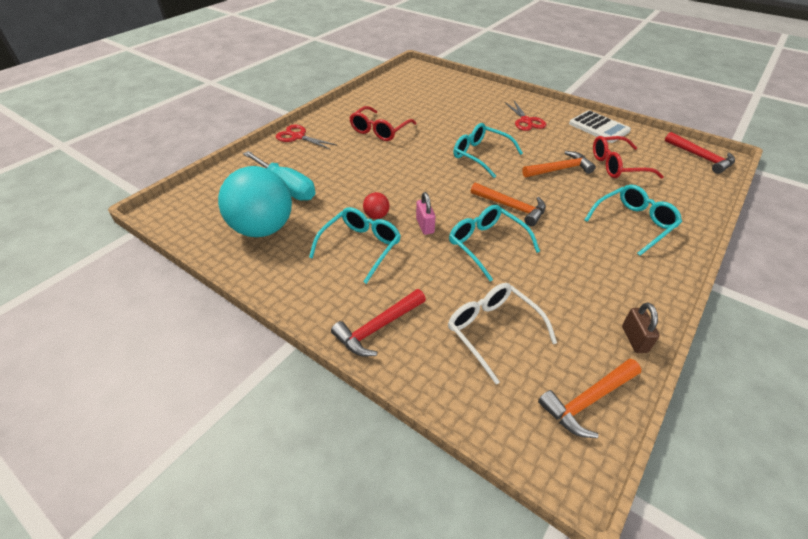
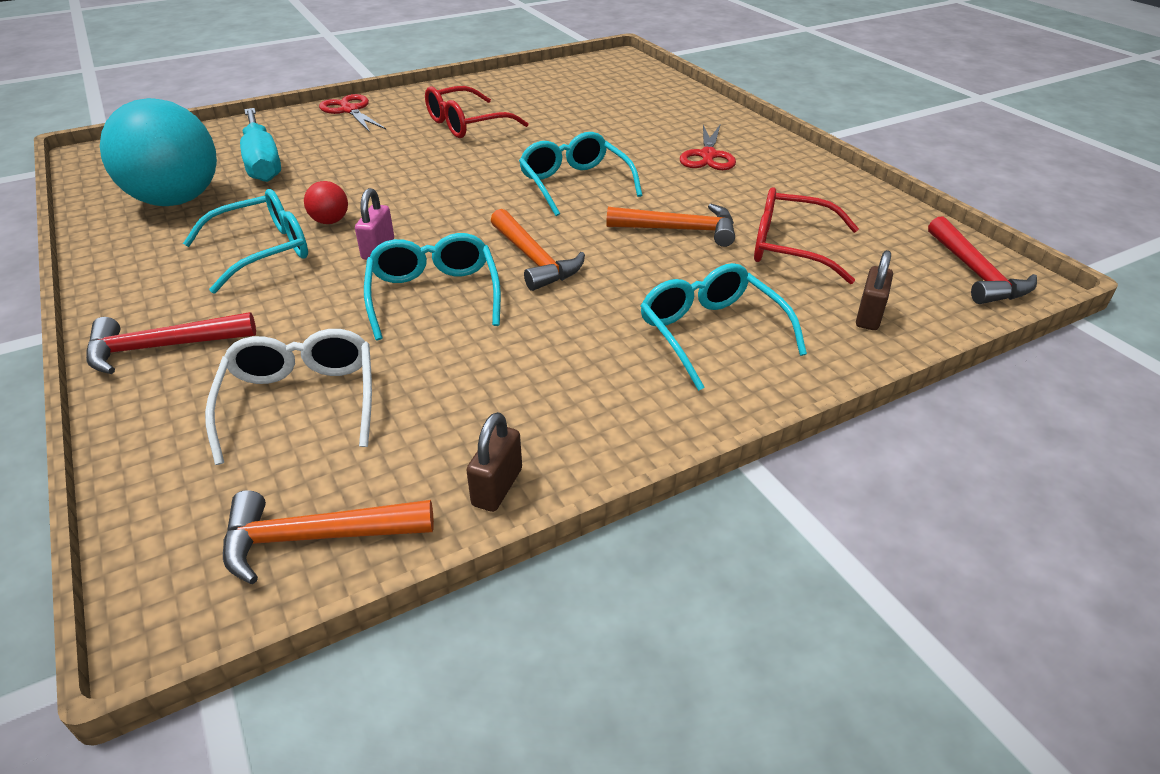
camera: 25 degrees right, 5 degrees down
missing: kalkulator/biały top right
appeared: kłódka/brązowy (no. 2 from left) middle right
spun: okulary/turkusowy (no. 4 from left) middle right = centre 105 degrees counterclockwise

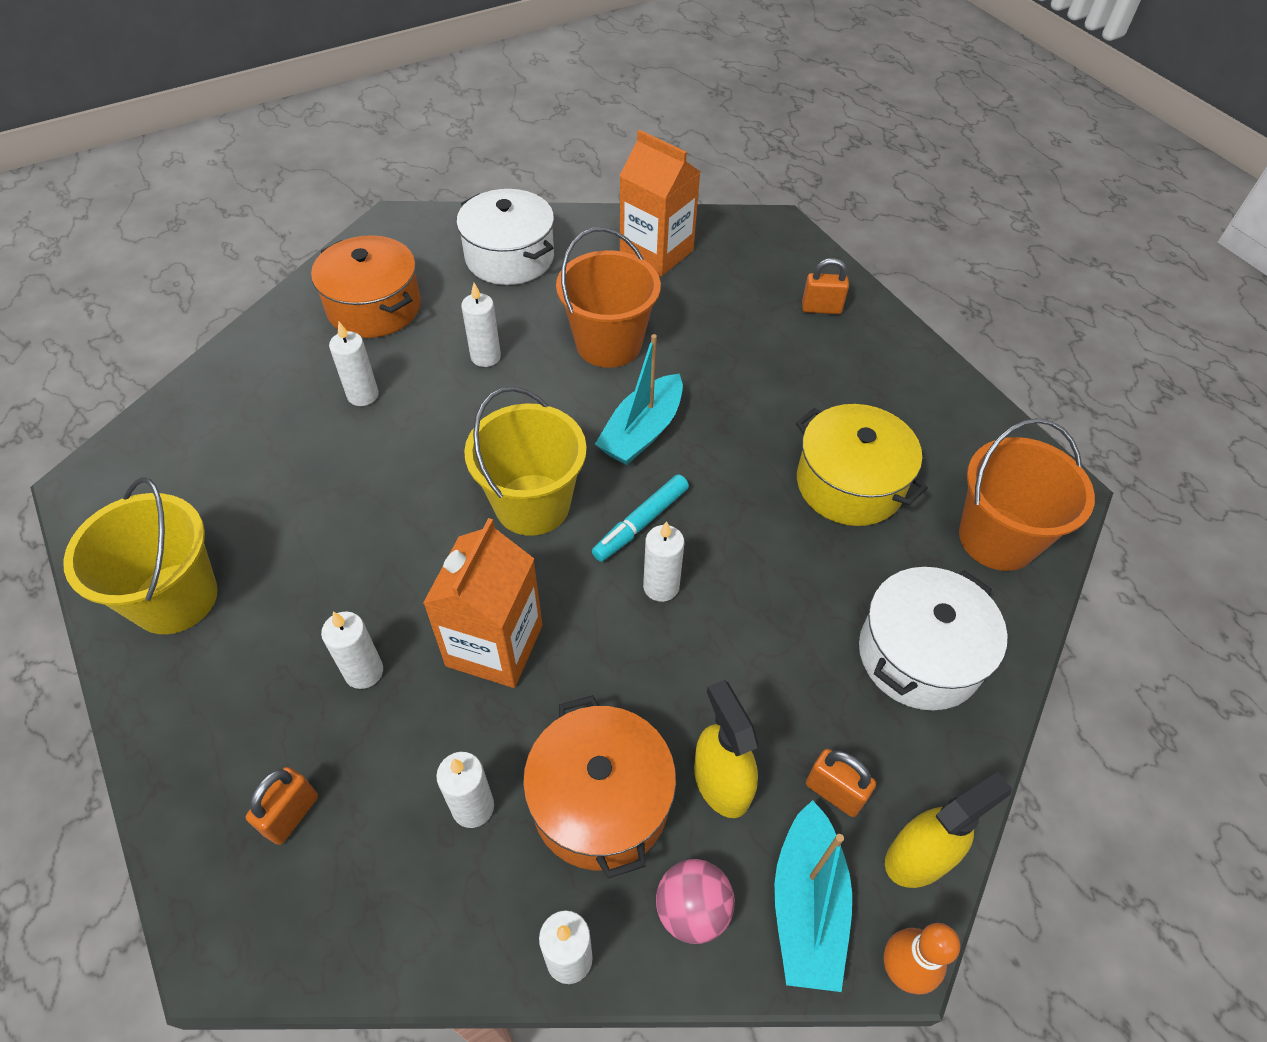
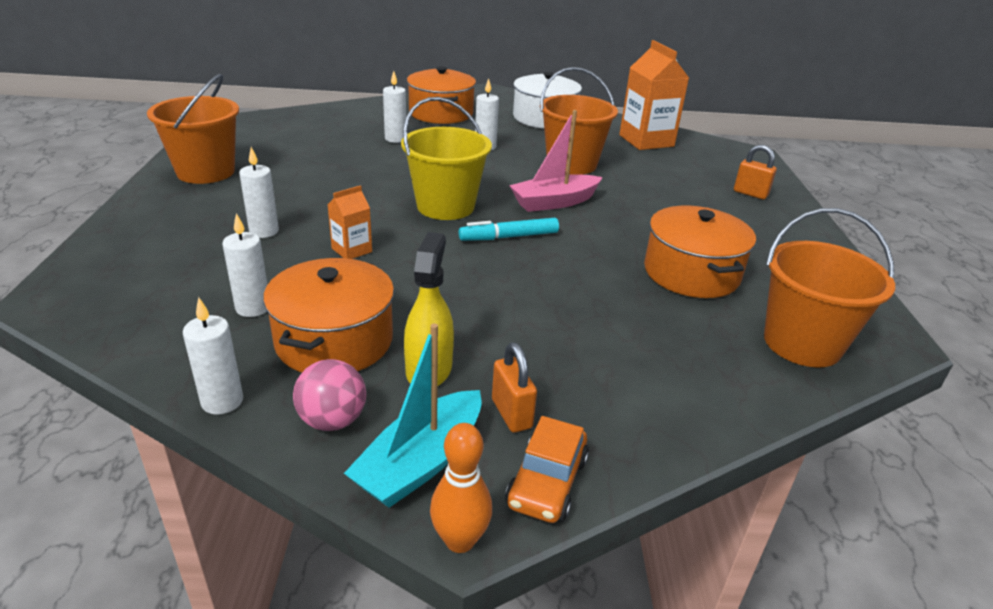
camera: 30 degrees right, 20 degrees down
missing: świeca/biały (no. 6 from left) centre; garnek/biały (no. 2 from left) middle right; kłódka/pomarańczowy (no. 1 from left) bottom left
exchanged: spryskiwacz/żółty (no. 2 from left) bottom right to samochód/pomarańczowy bottom centre
colour: łódka/turkusowy (no. 1 from left) centre to łódka/różowy top centre; garnek/żółty middle right to garnek/pomarańczowy (no. 3 from left) middle right; wiadro/żółty (no. 1 from left) middle left to wiadro/pomarańczowy (no. 1 from left) top left
size: karton mleka/pomarańczowy (no. 1 from left) centre = centre x0.51

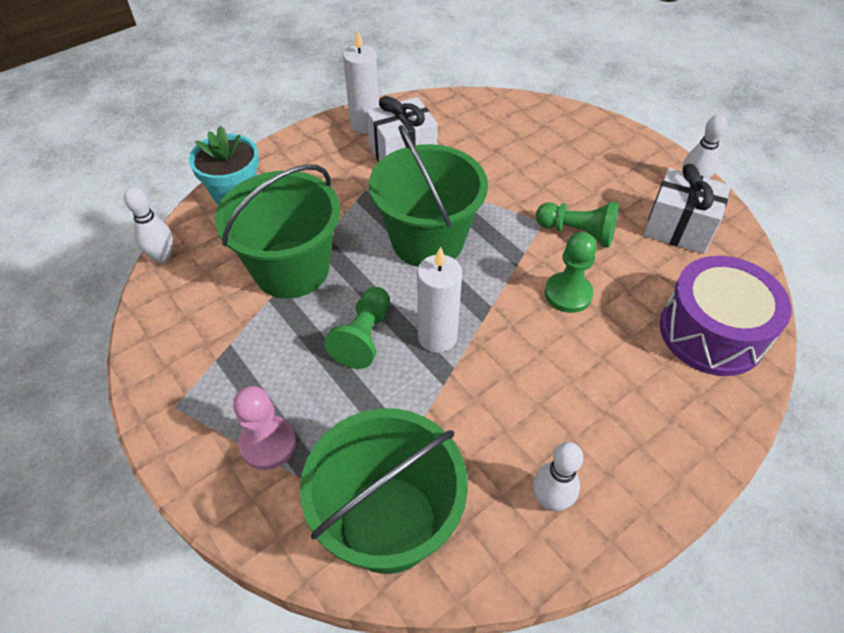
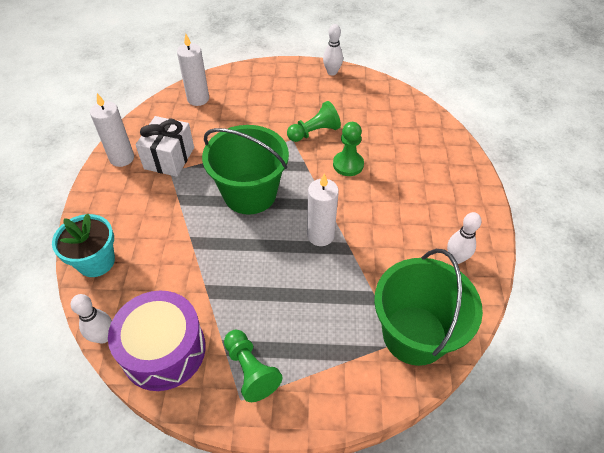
camera: 50 degrees left, 0 degrees up
missing: wiadro/zielony (no. 1 from left) middle left; prezent/biały (no. 2 from left) top right; pionek/różowy bottom left
appeared: świeca/biały (no. 2 from left) top left
relocated: bęben/fioletowy middle right to bottom left; pionek/zielony (no. 1 from left) centre to bottom centre

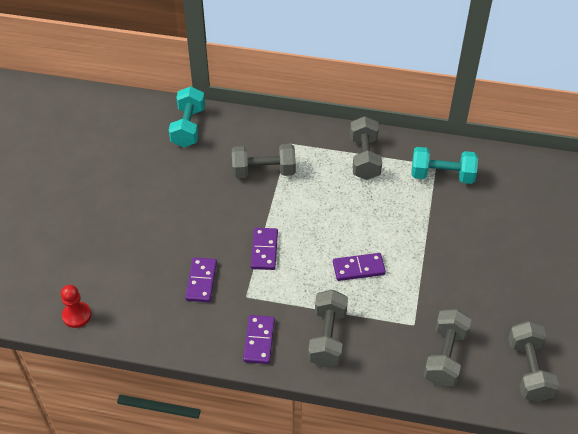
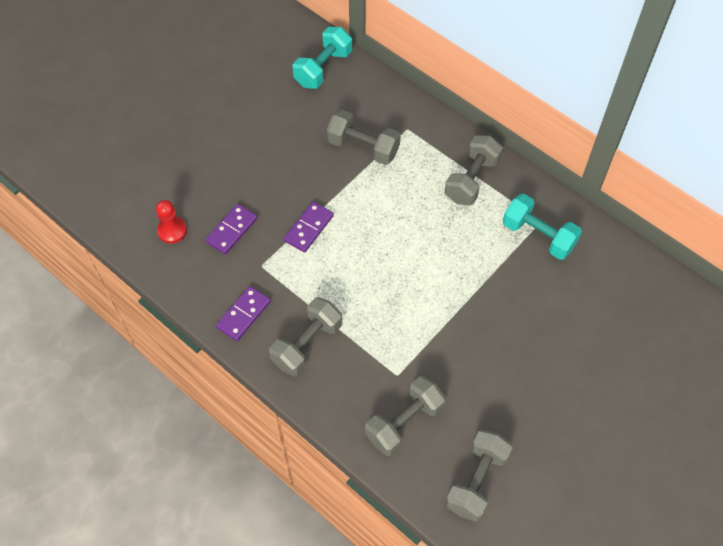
camera: 30 degrees right, 10 degrees up
missing: kostka domina/fioletowy (no. 4 from left) centre
relocated: pionek/czerwony bottom left to middle left

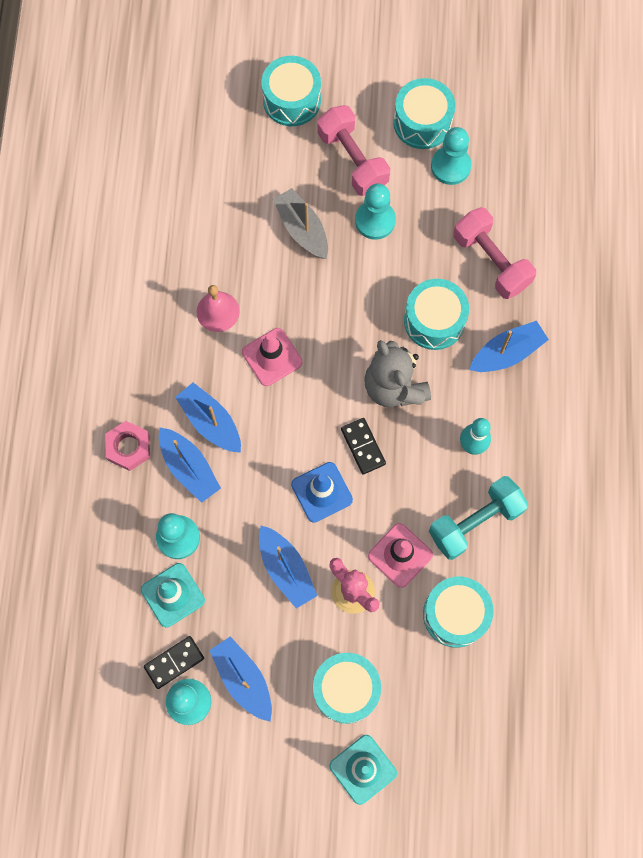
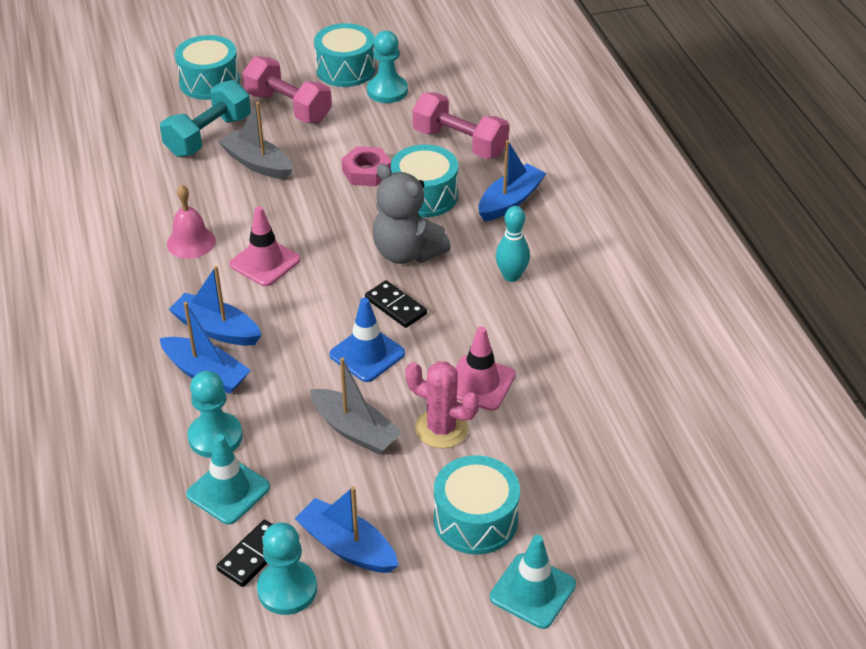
camera: 20 degrees left, 30 degrees down
missing: pionek/turkusowy (no. 3 from left) top centre; bęben/turkusowy (no. 5 from left) bottom right
relocated: nakrętka/różowy middle left to top centre; hantel/turkusowy middle right to top left
colour: łódka/niebieski (no. 4 from left) centre to łódka/szary (no. 2 from left) centre

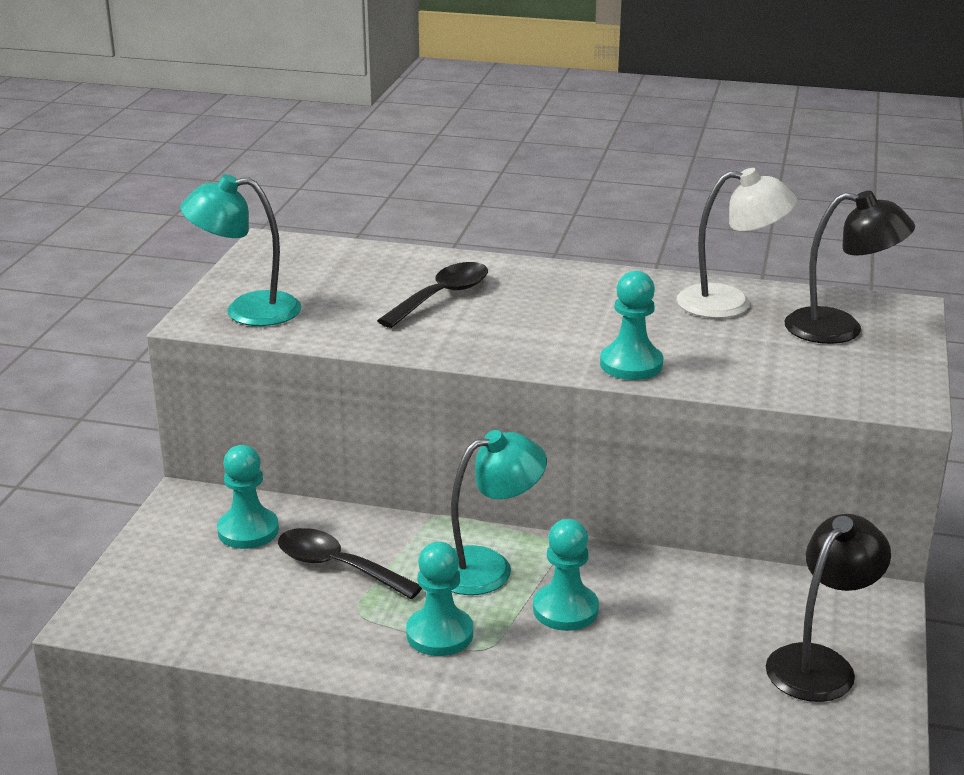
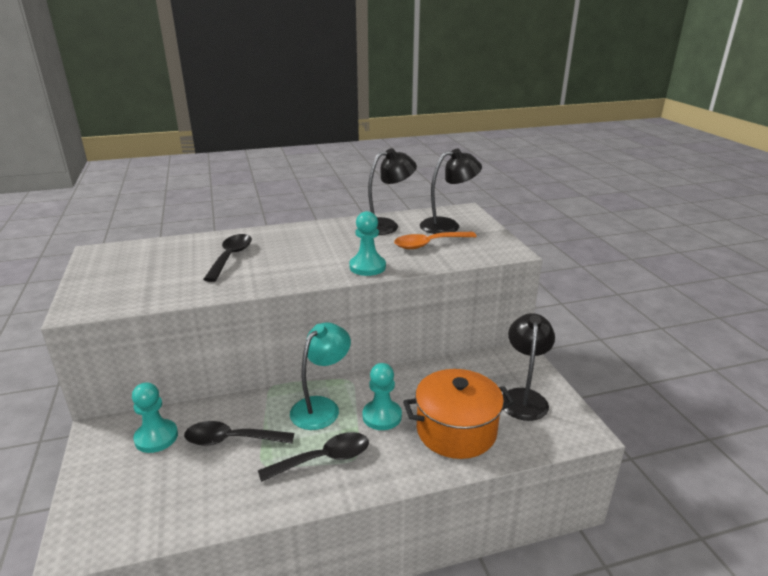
camera: 30 degrees left, 0 degrees up
missing: lampka/turkusowy (no. 1 from left) top left
appeared: łyżka/pomarańczowy centre; garnek/pomarańczowy bottom centre
exchanged: pionek/turkusowy (no. 2 from left) bottom centre to łyżka/czarny (no. 3 from left) bottom centre
colour: lampka/biały top right to lampka/czarny (no. 1 from left) top centre

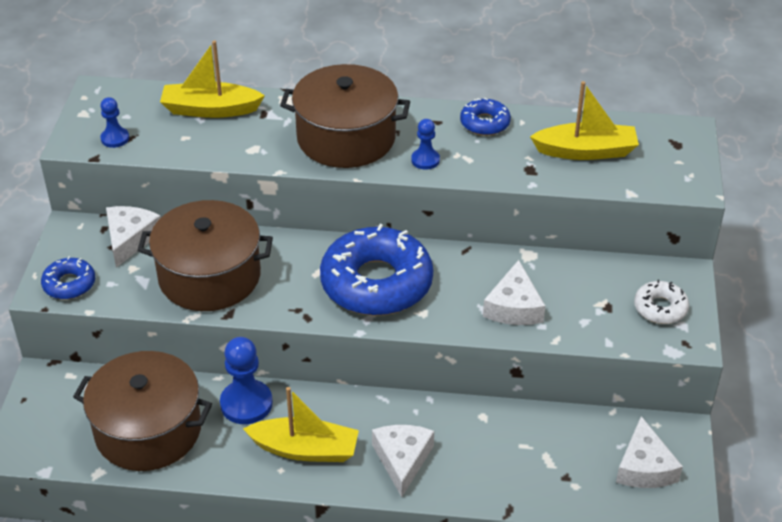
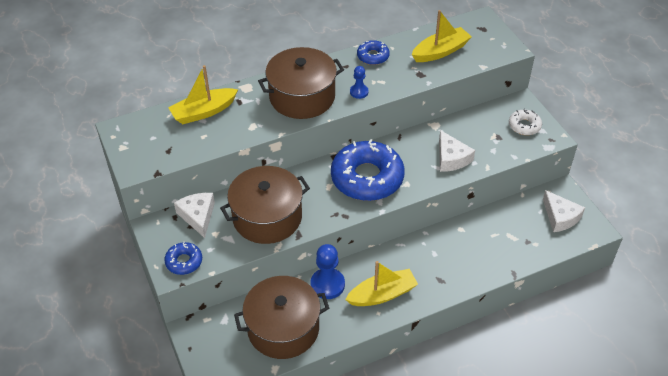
camera: 30 degrees left, 5 degrees up
missing: pionek/niebieski (no. 1 from left) top left; ser/biały (no. 2 from left) bottom centre

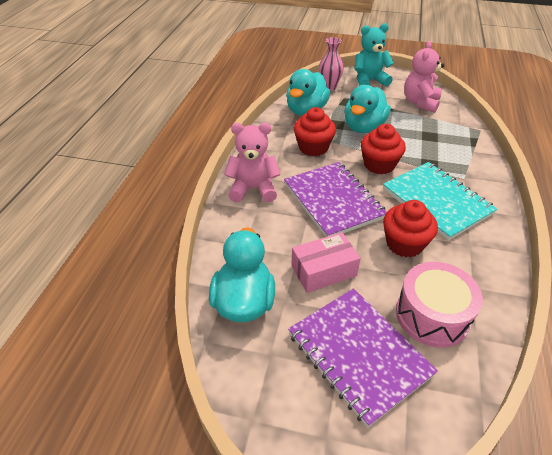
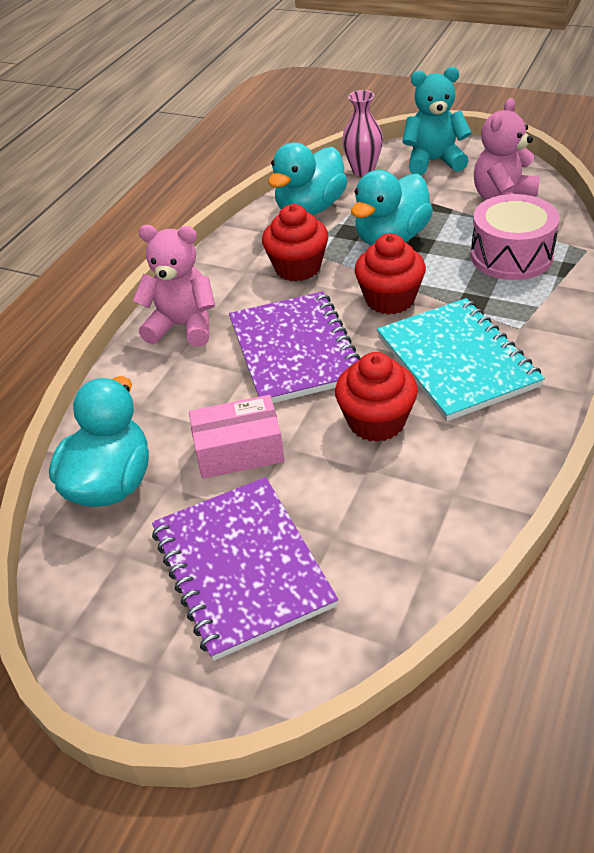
camera: 15 degrees right, 0 degrees up
relocated: bęben/różowy bottom right to top right

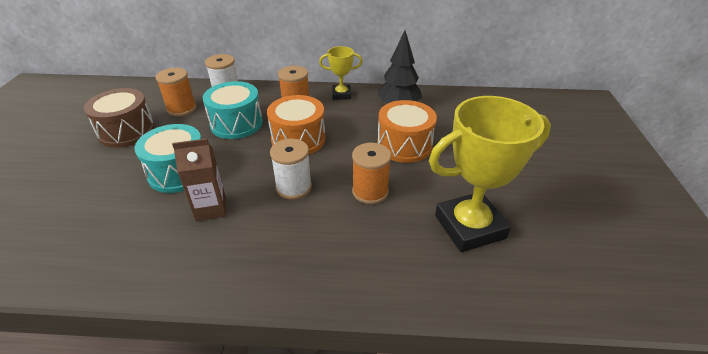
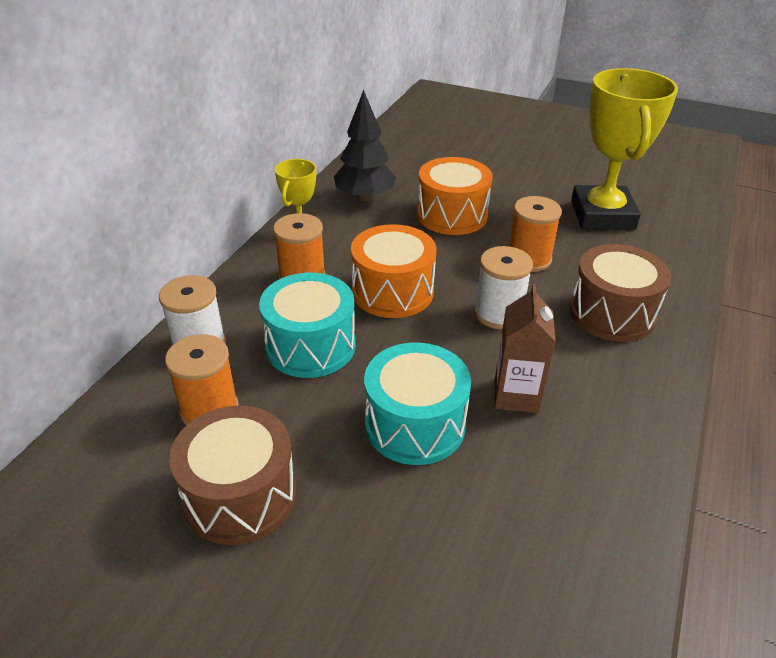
camera: 70 degrees left, 0 degrees up
appeared: bęben/brązowy (no. 2 from left) middle right

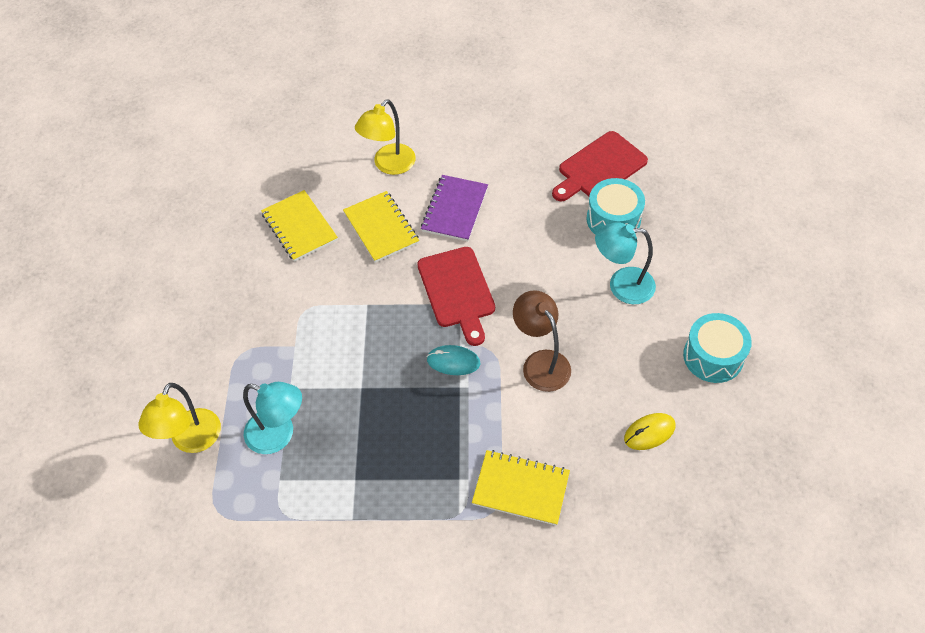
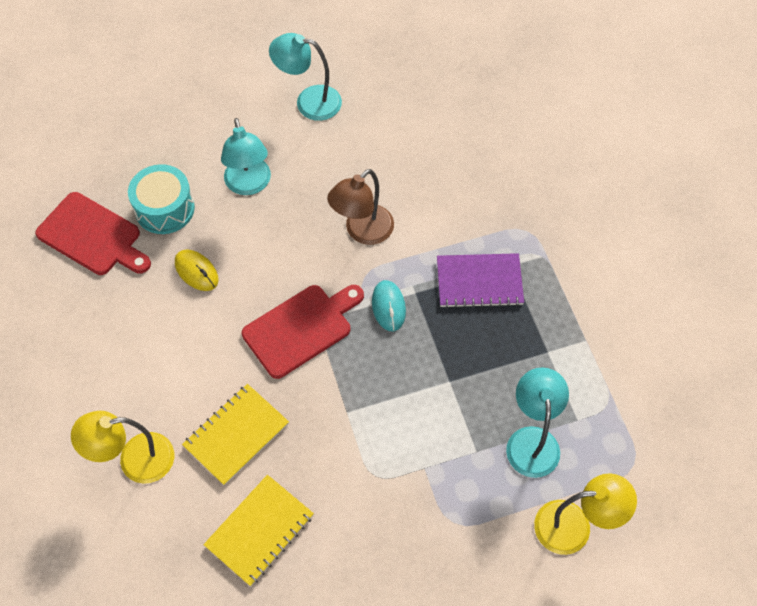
camera: 110 degrees left, 5 degrees up
missing: zeszyt/żółty (no. 3 from left) bottom centre
relocated: zeszyt/fioletowy top centre to centre; myszka/żółty bottom right to middle left
exchanged: bęben/turkusowy (no. 2 from left) middle right to lampka/turkusowy (no. 2 from left) top centre
spun: lampka/żółty (no. 2 from left in the first image) top centre = bottom left 150 degrees clockwise

